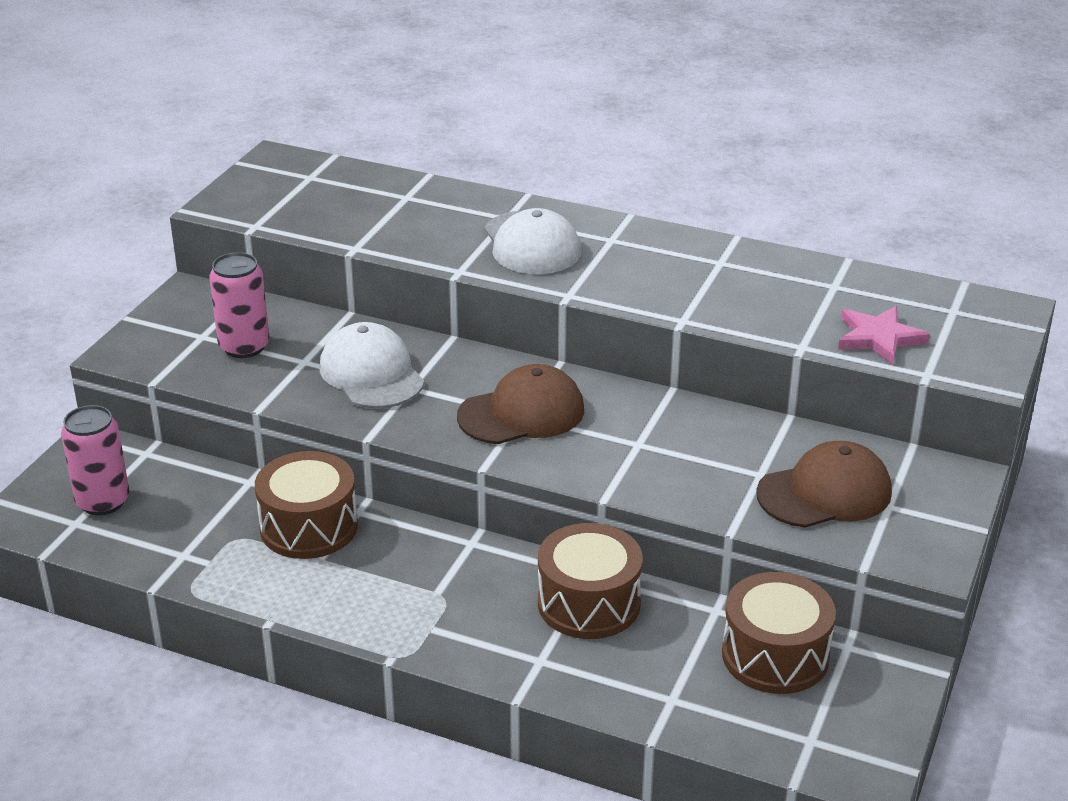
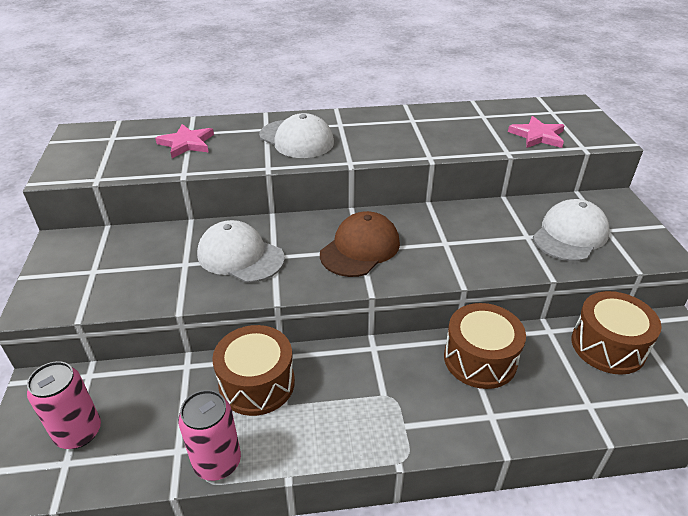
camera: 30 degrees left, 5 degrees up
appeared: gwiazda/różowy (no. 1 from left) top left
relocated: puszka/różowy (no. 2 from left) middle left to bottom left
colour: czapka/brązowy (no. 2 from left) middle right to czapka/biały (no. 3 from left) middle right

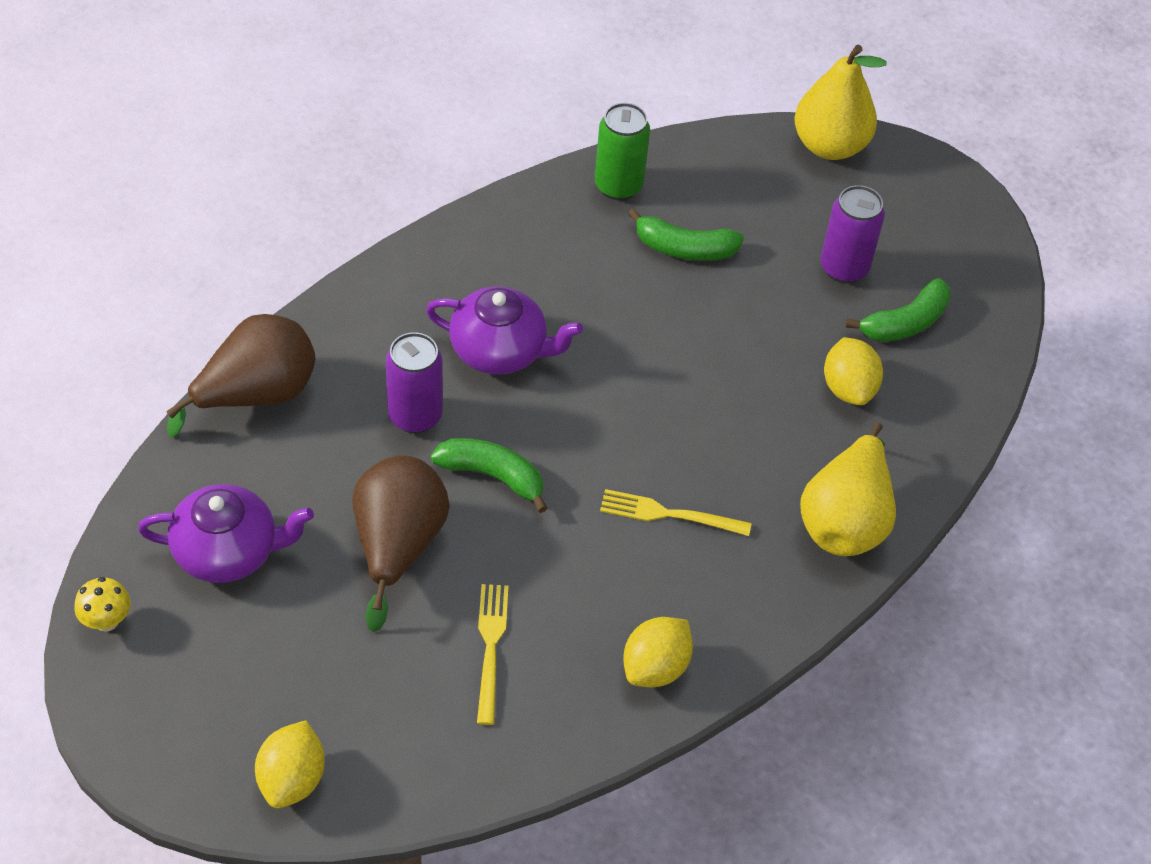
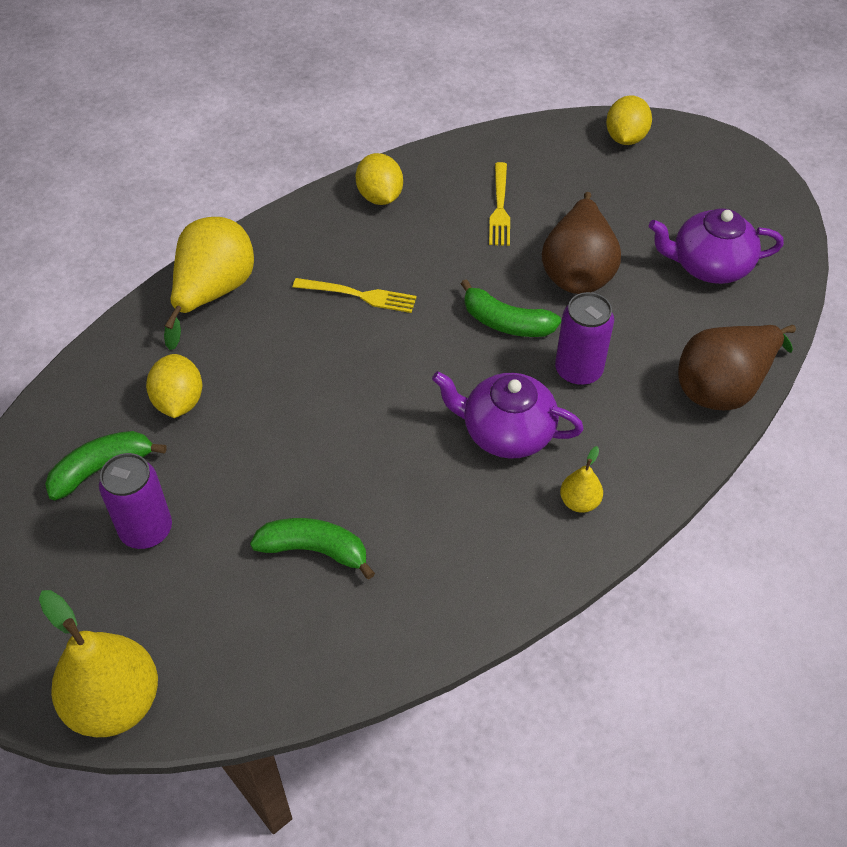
camera: 175 degrees left, 0 degrees up
missing: puszka/zielony top centre; grzyb/żółty bottom left
appeared: gruszka/żółty (no. 3 from left) middle right
spun: cytryna/żółty (no. 2 from left) bottom centre = top centre 60 degrees counterclockwise

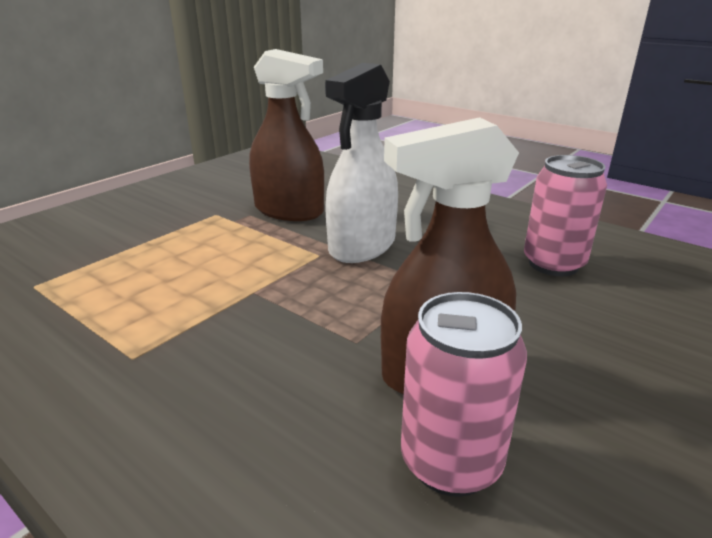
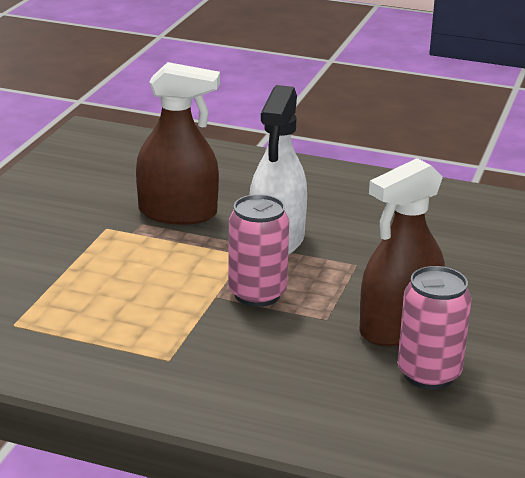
camera: 20 degrees left, 0 degrees up
relocated: puszka/różowy (no. 2 from left in the first image) middle right to puszka/różowy (no. 1 from left) centre

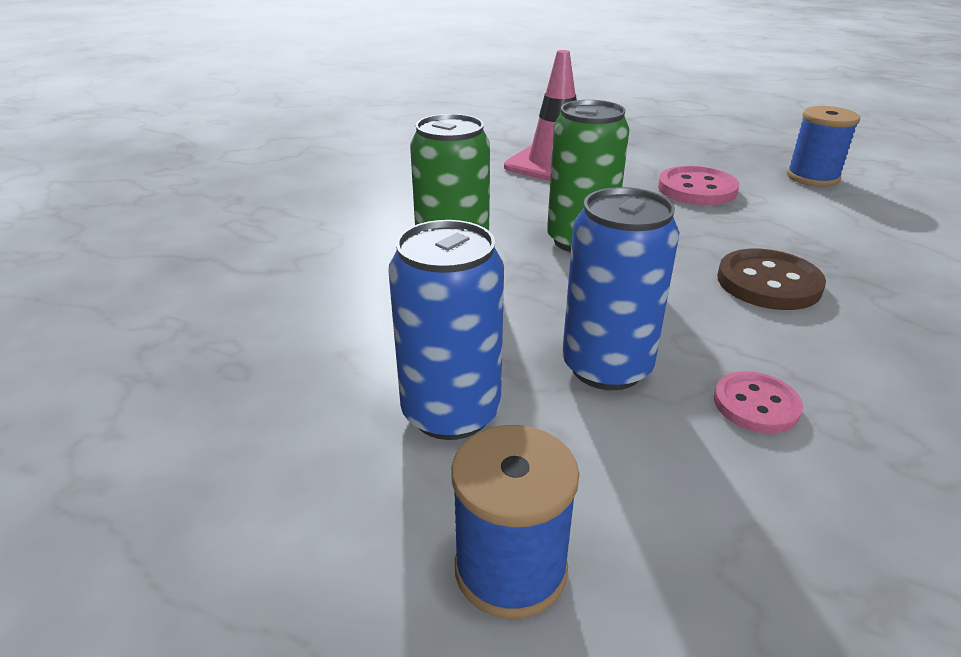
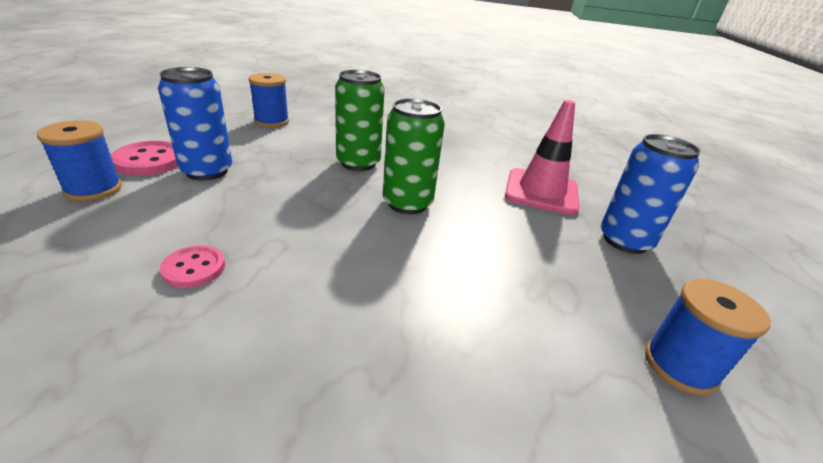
camera: 70 degrees right, 0 degrees up
missing: guzik/brązowy middle right
appeared: szpulka/niebieski (no. 2 from left) top left
relocated: guzik/różowy (no. 1 from left) top right to middle left; puszka/niebieski (no. 2 from left) centre to middle right

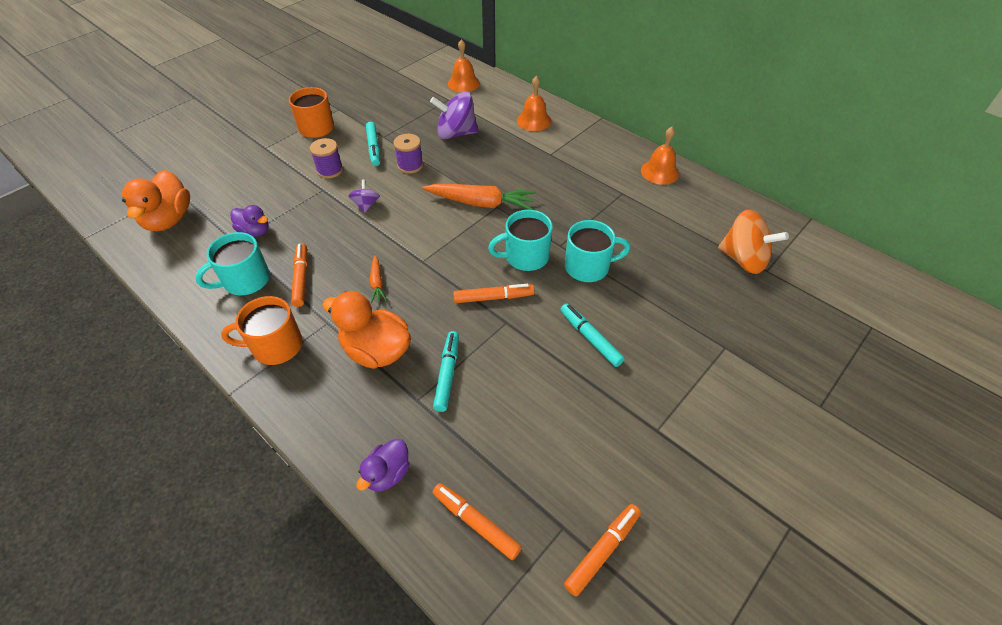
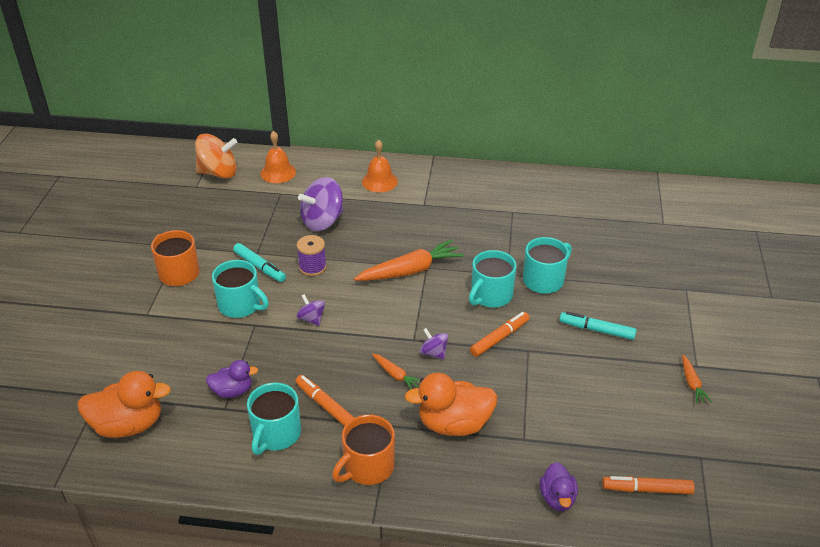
camera: 35 degrees left, 10 degrees down
missing: dzwonek/pomarańczowy (no. 3 from left) top centre; flamaster/turkusowy (no. 2 from left) centre; flamaster/pomarańczowy (no. 4 from left) bottom centre
appeared: bączek/fioletowy (no. 3 from left) centre; marchewka/pomarańczowy (no. 3 from left) bottom right
relocated: bączek/pomarańczowy middle right to top left
exchanged: szpulka/fioletowy (no. 1 from left) top left to kubek/turkusowy (no. 1 from left) middle left
spun: kaczka/pomarańczowy (no. 1 from left) top left = bottom left 60 degrees counterclockwise

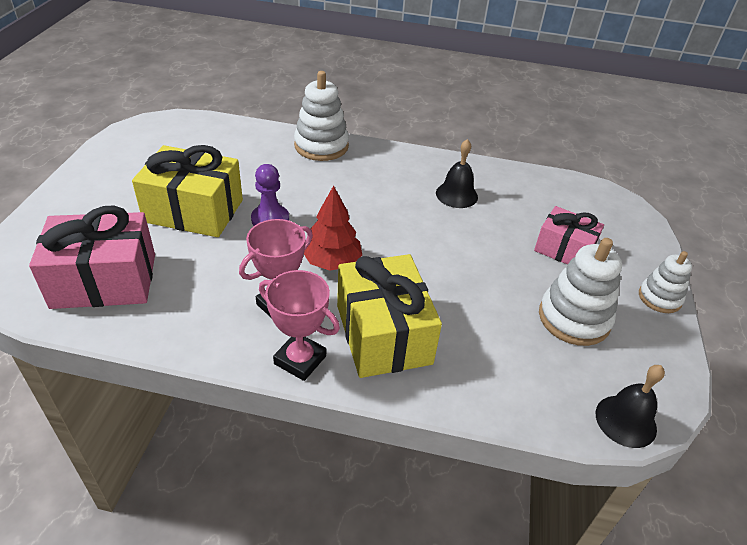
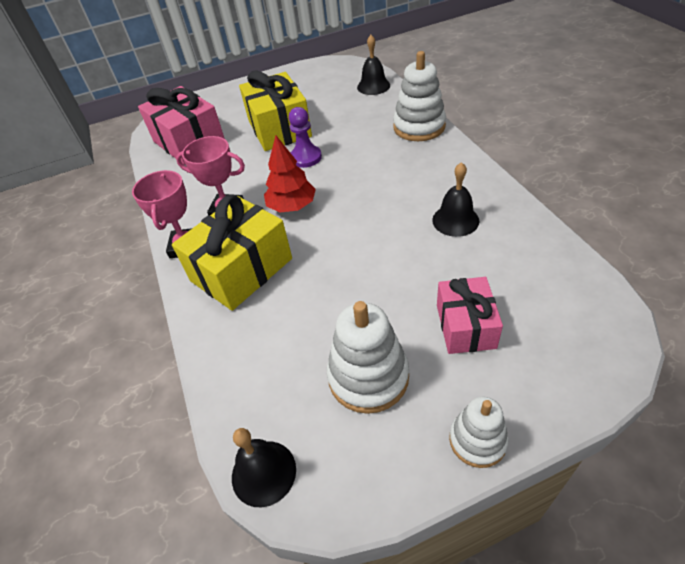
camera: 65 degrees right, 5 degrees up
appeared: dzwonek/czarny (no. 2 from left) top centre

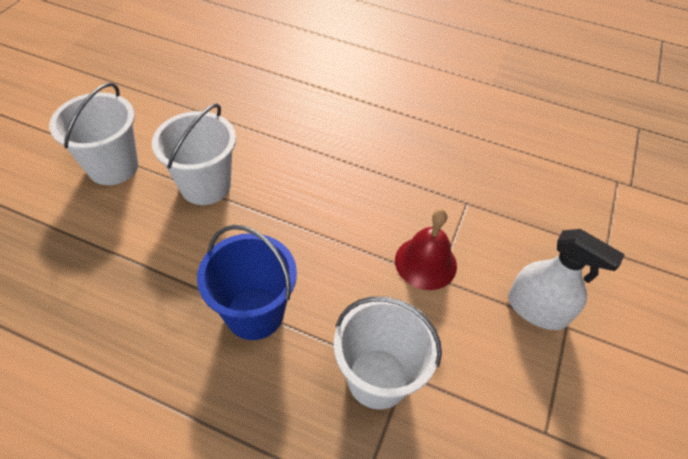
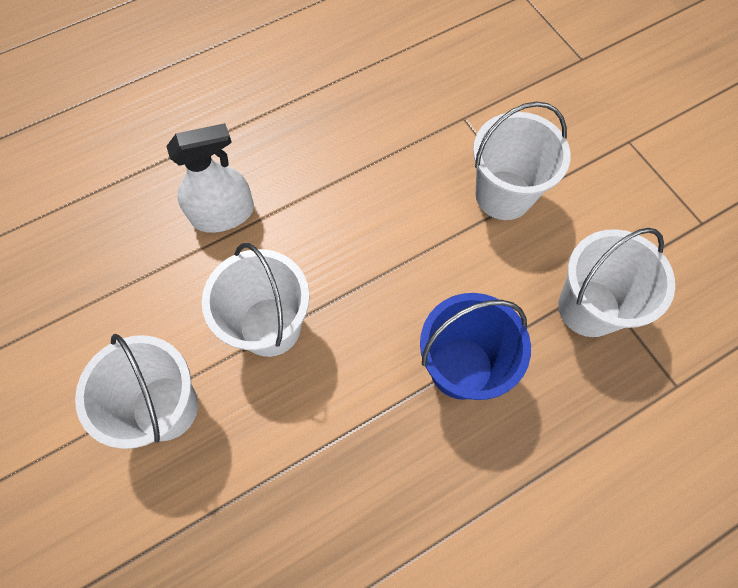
camera: 50 degrees left, 15 degrees up
relocated: spryskiwacz/biały middle right to top left
exchanged: dzwonek/czerwony centre to wiadro/biały (no. 3 from left) top right

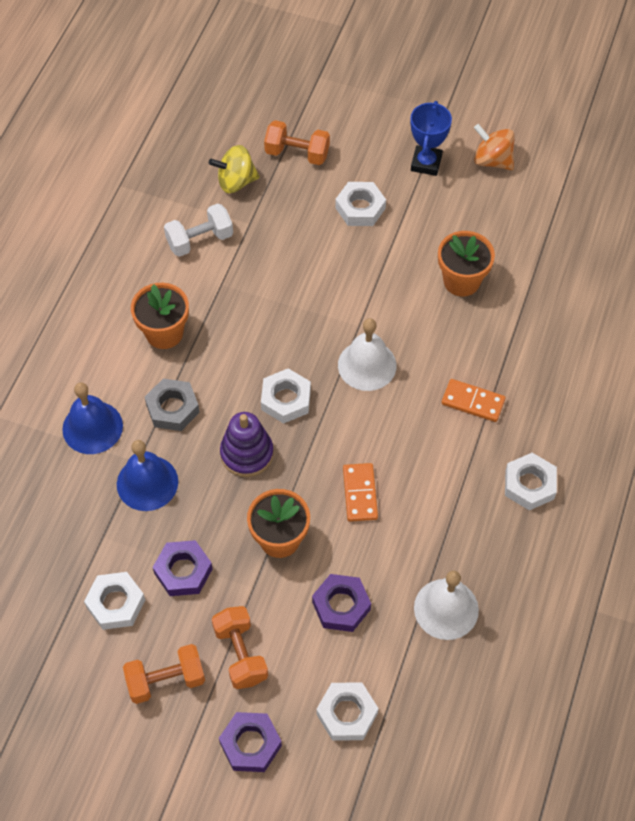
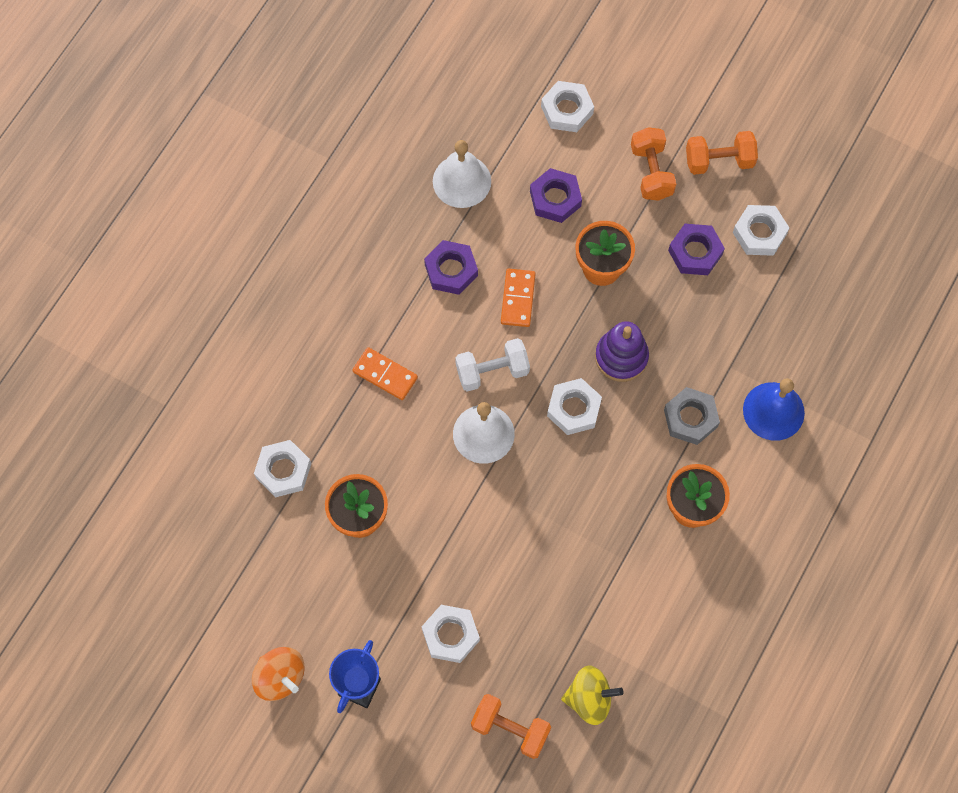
camera: 170 degrees left, 10 degrees up
missing: dzwonek/niebieski (no. 2 from left) middle left
relocated: hantel/biały top left to centre; nakrętka/biały (no. 5 from left in the first image) middle right to nakrętka/biały (no. 1 from left) middle left; nakrętka/fioletowy (no. 2 from left in the first image) bottom centre to nakrętka/fioletowy (no. 1 from left) centre

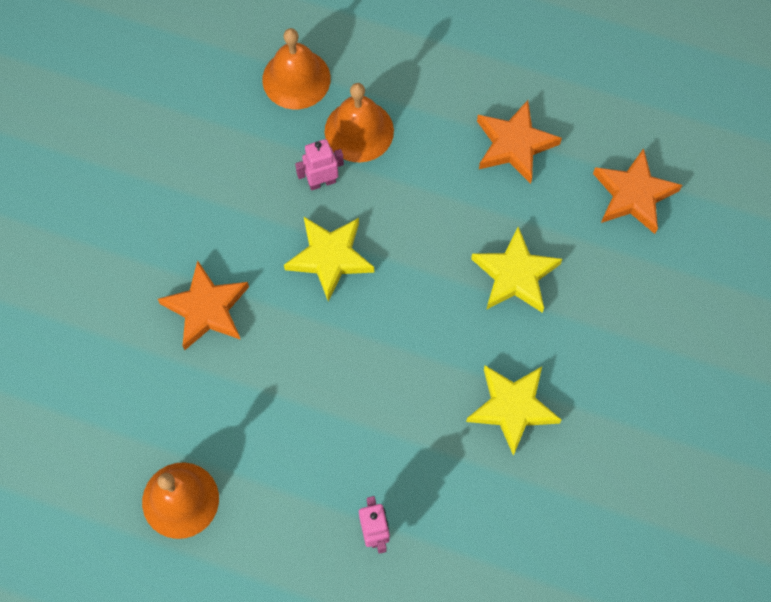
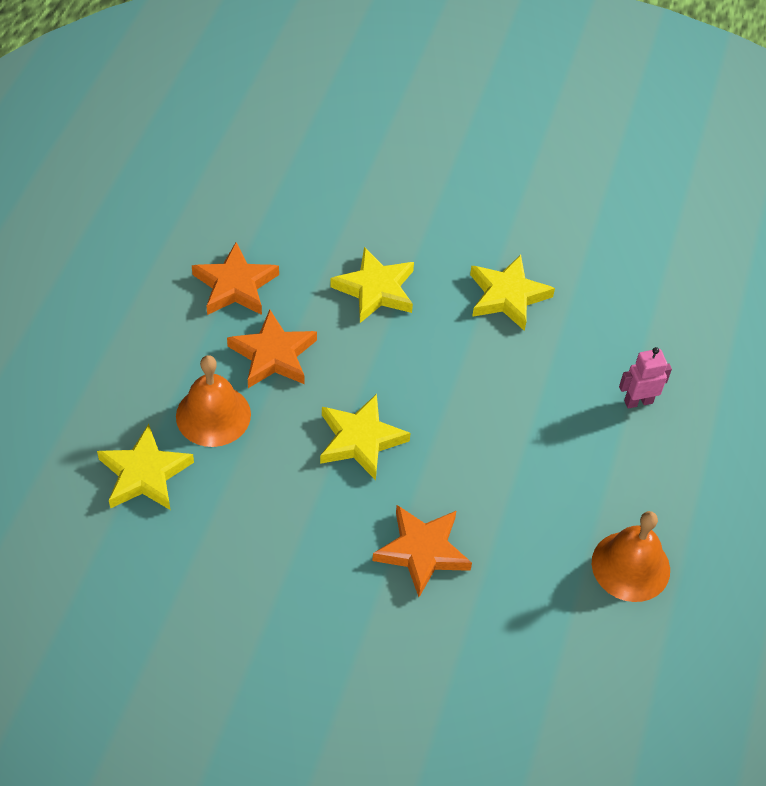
camera: 95 degrees left, 15 degrees down
missing: robot/różowy (no. 1 from left) top centre
relocated: gwiazda/pomarańczowy (no. 3 from left in the first image) top right to gwiazda/pomarańczowy (no. 2 from left) centre
exchanged: dzwonek/pomarańczowy (no. 2 from left) top centre to gwiazda/żółty (no. 1 from left) middle left

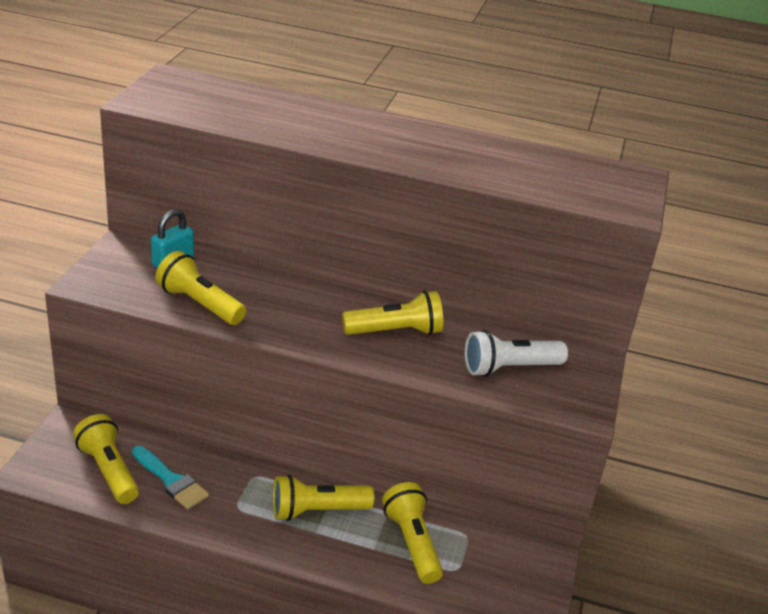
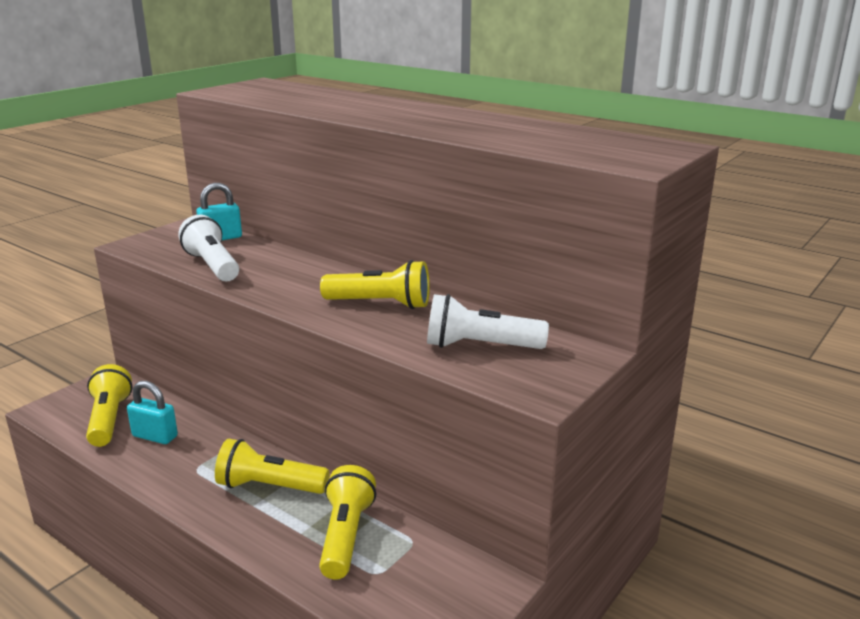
camera: 25 degrees right, 10 degrees down
exchanged: pędzel/turkusowy bottom left to kłódka/turkusowy (no. 1 from left) middle left
colour: latarka/żółty (no. 2 from left) middle left to latarka/biały (no. 1 from left) middle left

